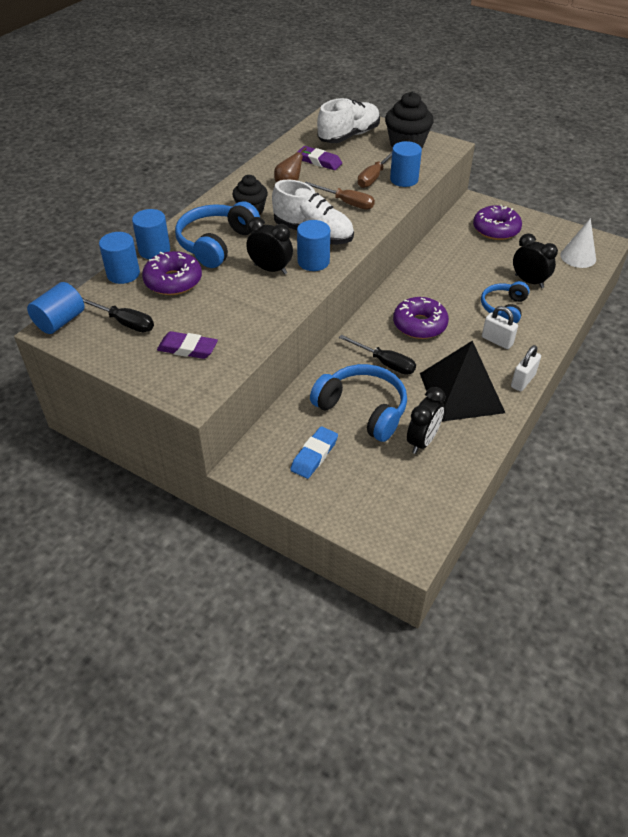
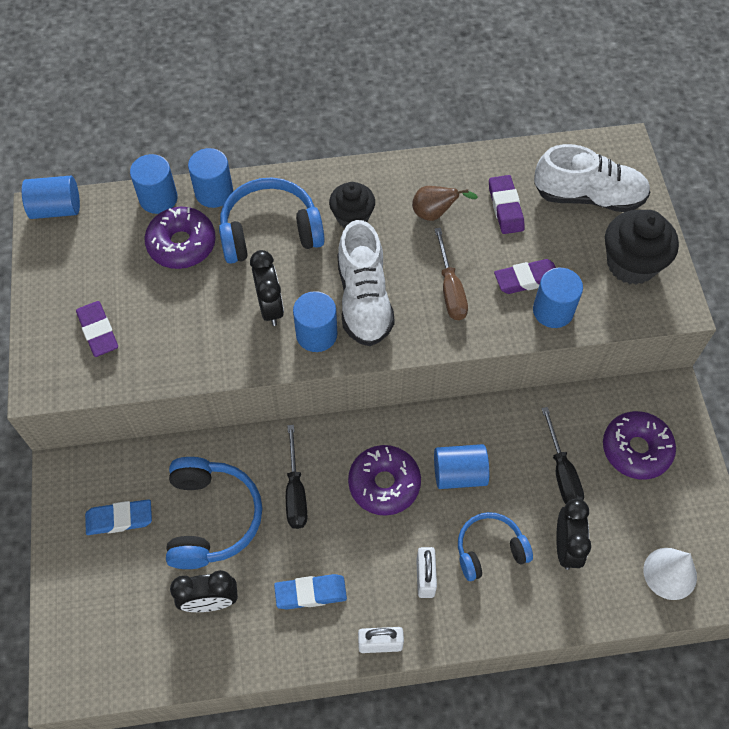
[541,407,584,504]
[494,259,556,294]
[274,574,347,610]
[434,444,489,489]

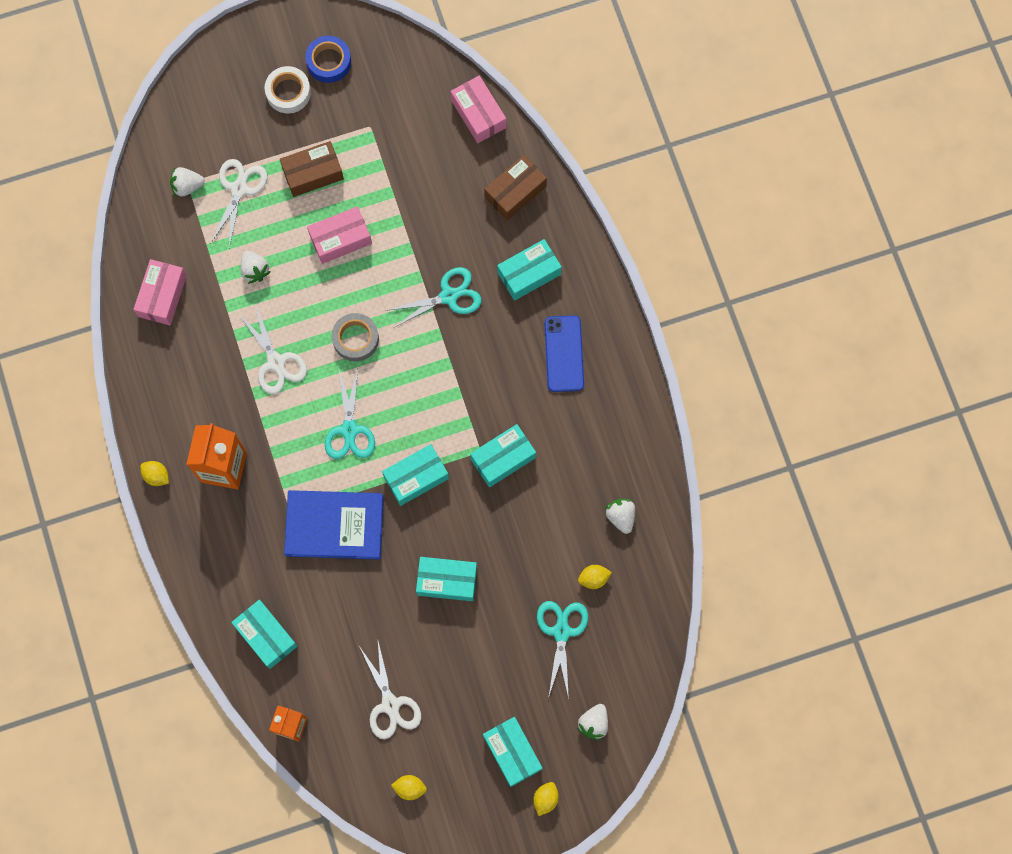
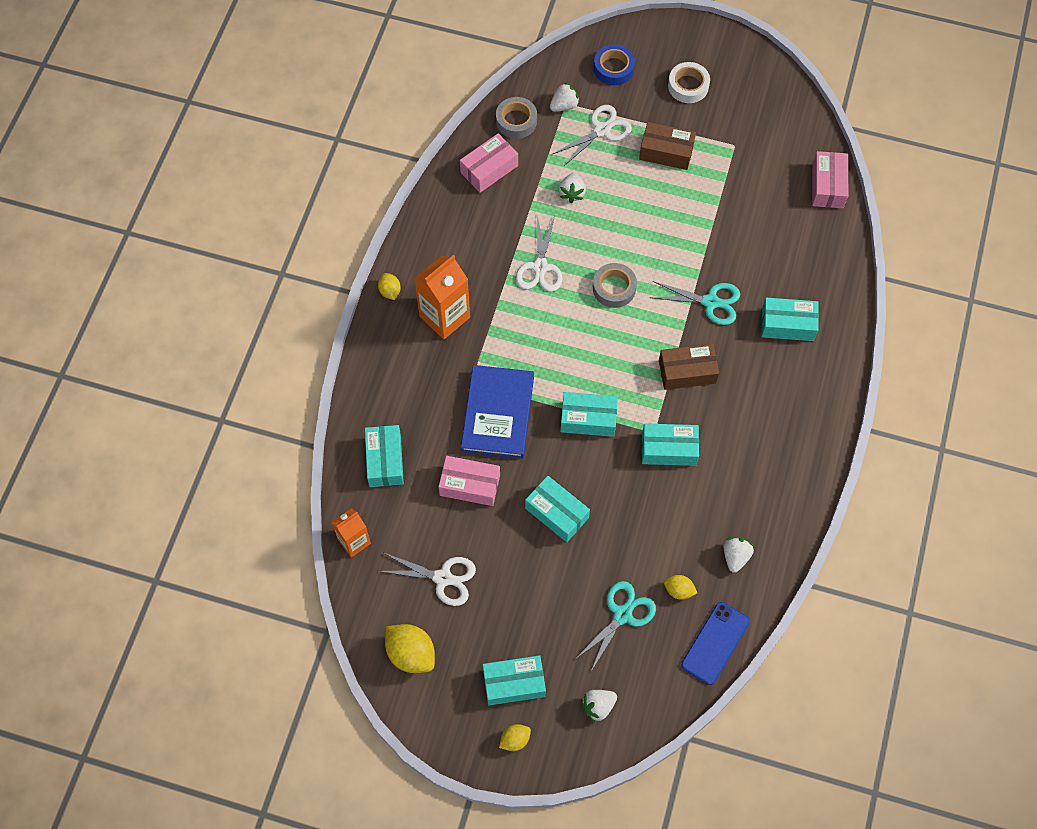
[550,82,580,112]
[461,365,534,459]
[594,44,635,85]
[438,456,500,506]
[325,368,375,459] (first image)
[378,552,476,606]
[385,624,435,673]
[483,655,546,705]
[659,344,719,390]
[681,602,750,685]
[496,97,537,139]

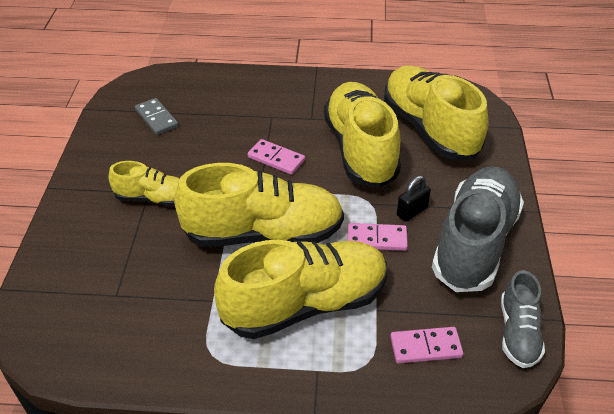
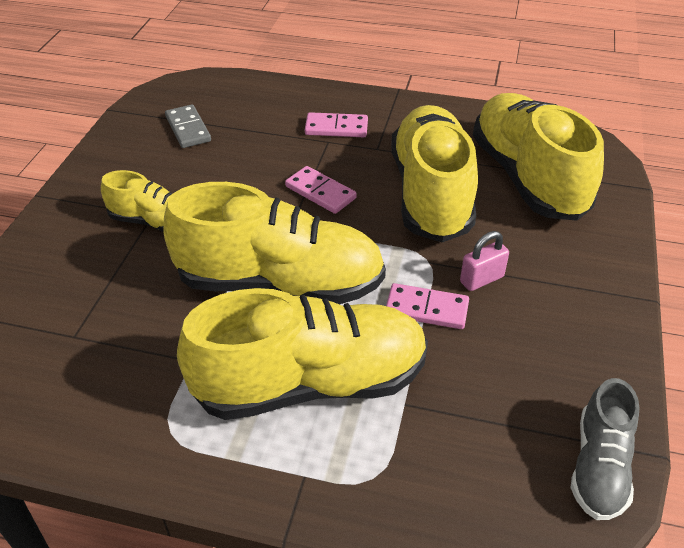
[305,112,368,137]
[460,231,509,291]
[432,166,524,292] (first image)

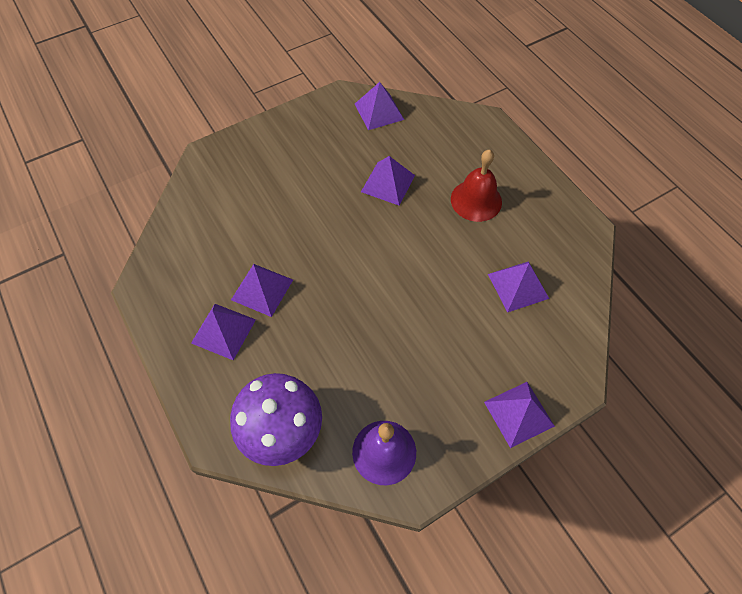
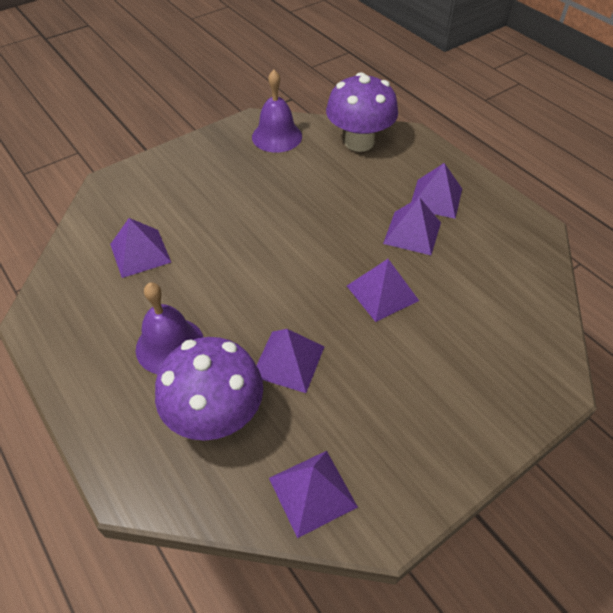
[136,283,203,374]
[347,259,419,322]
[155,337,263,441]

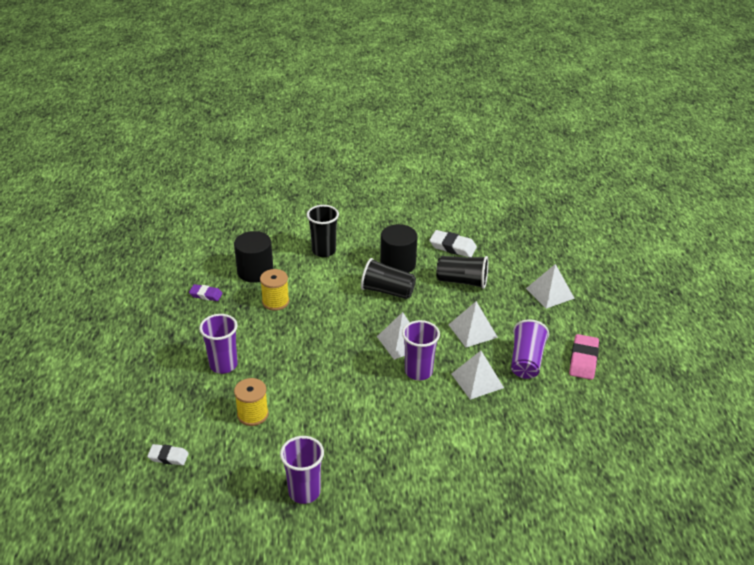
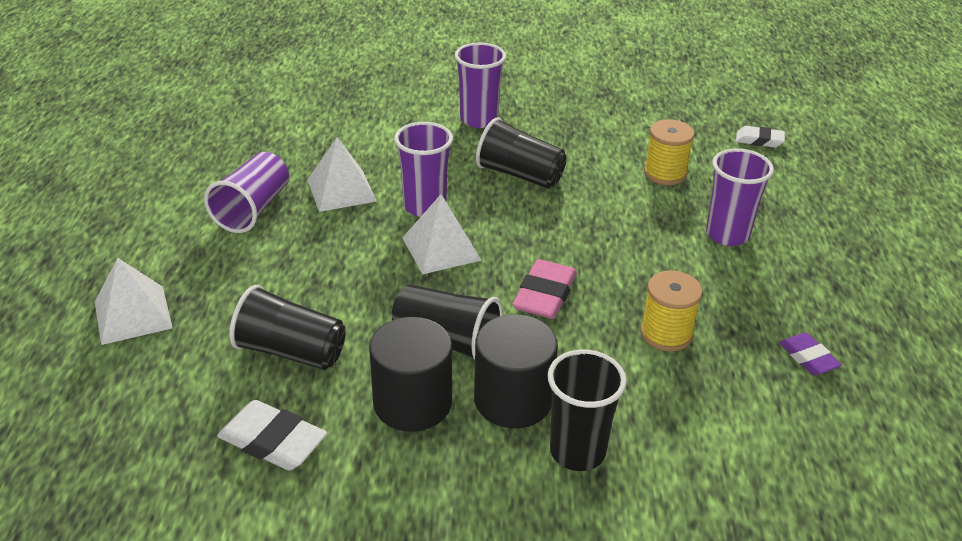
[779,333,842,375]
[474,314,558,428]
[455,43,506,128]
[448,301,498,348] (first image)
[513,259,577,319]
[476,117,567,189]

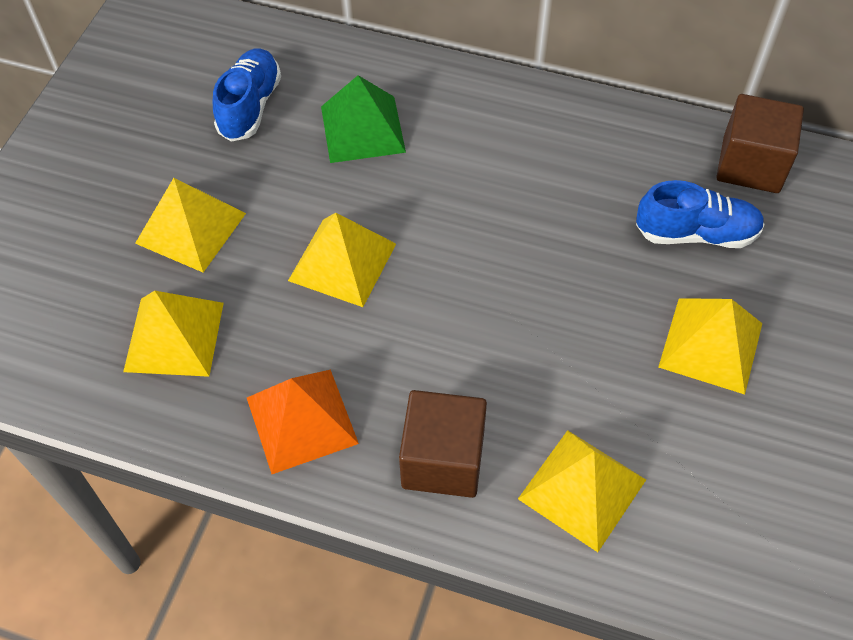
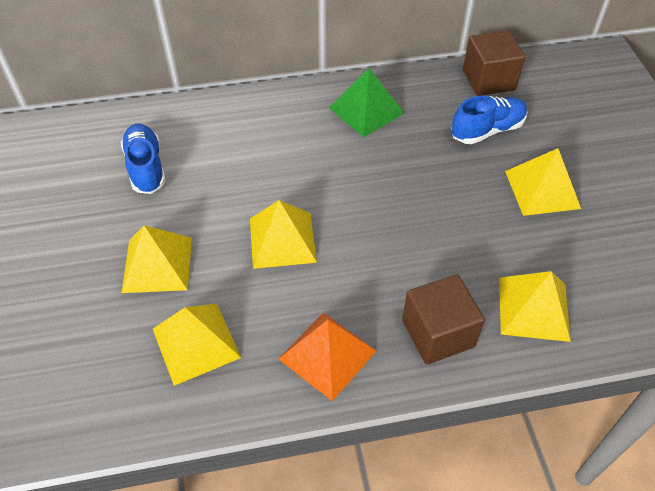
[329,68,404,137]

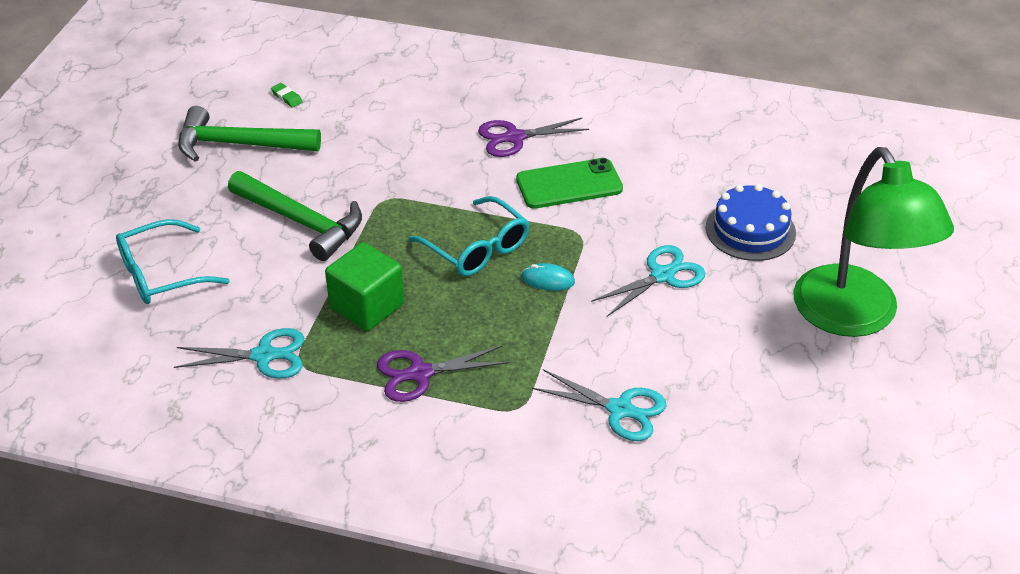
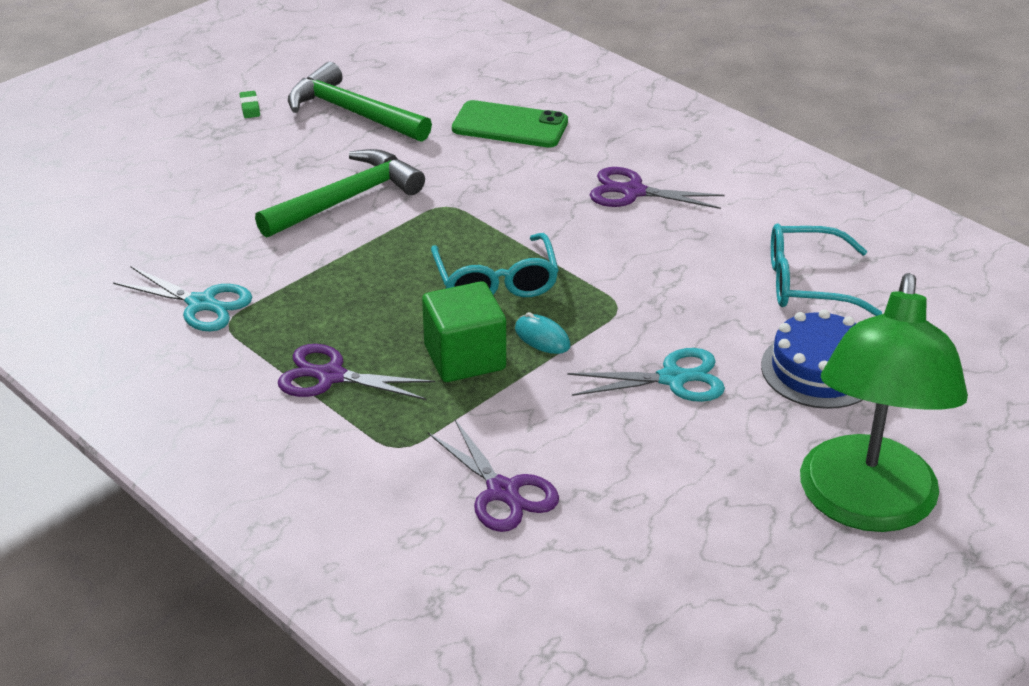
[771,223,882,316]
[255,149,425,238]
[239,91,260,118]
[422,281,506,382]
[452,100,568,147]
[428,420,559,532]

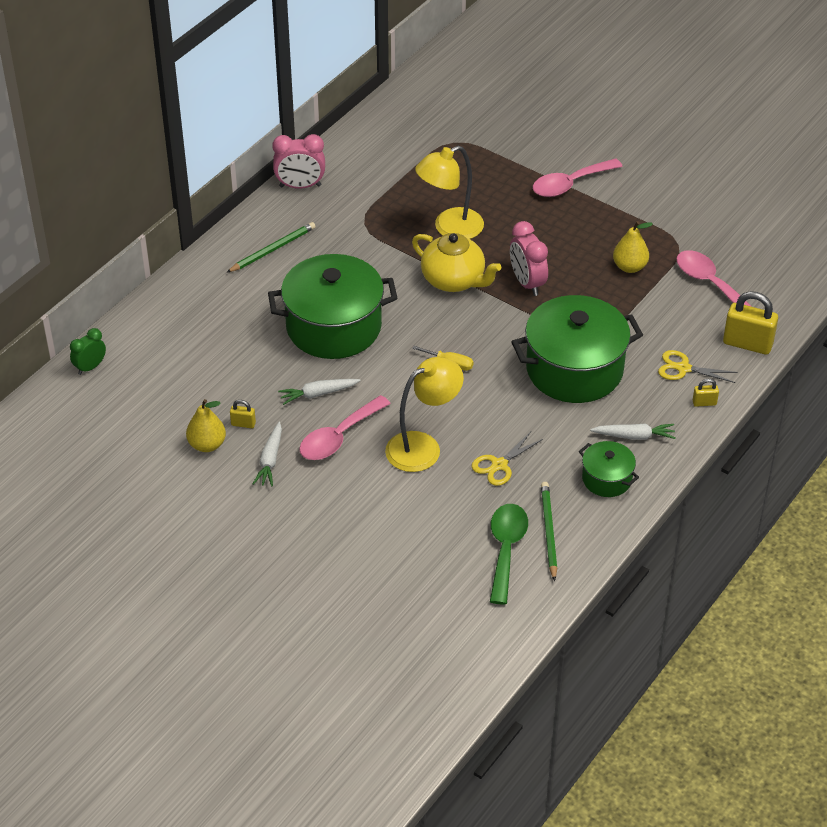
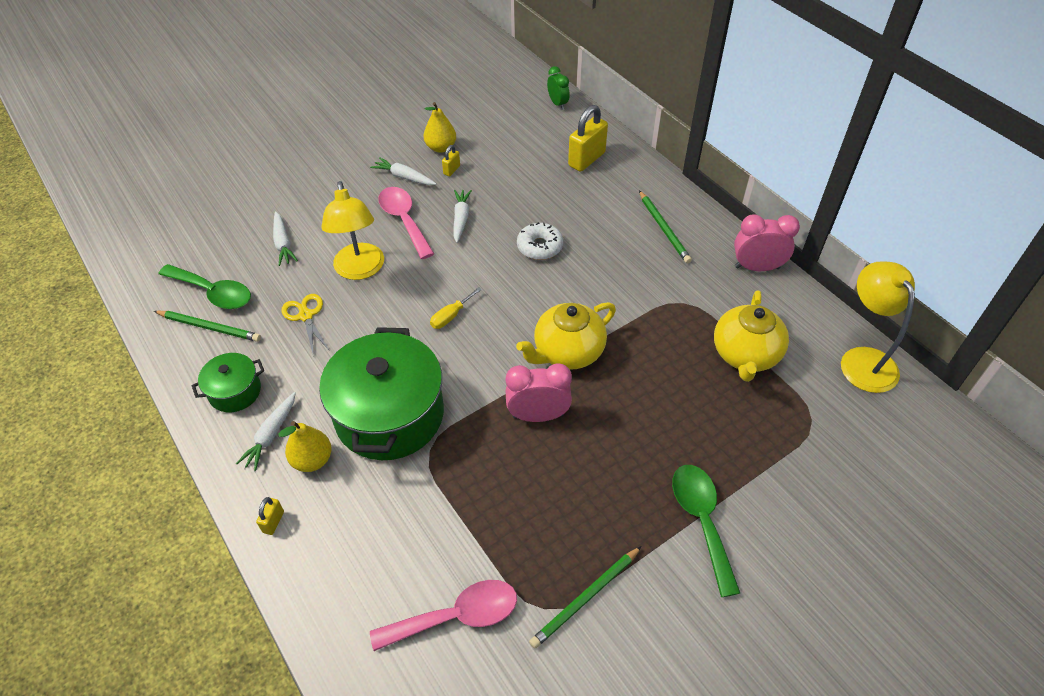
[517,222,563,260]
[734,214,800,271]
[841,261,915,393]
[672,465,740,597]
[278,421,332,472]
[658,350,738,383] (first image)
[568,105,608,172]
[273,211,298,266]
[529,546,642,649]
[714,291,789,382]

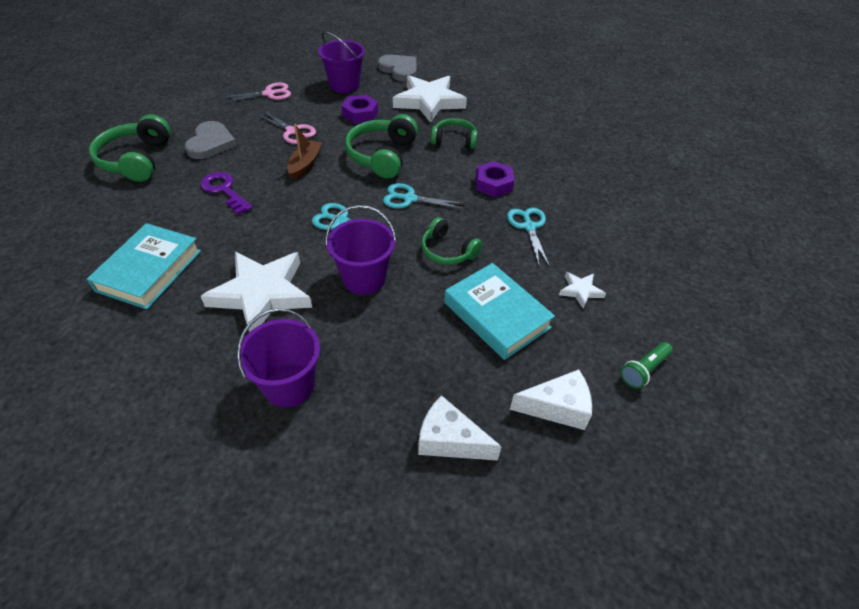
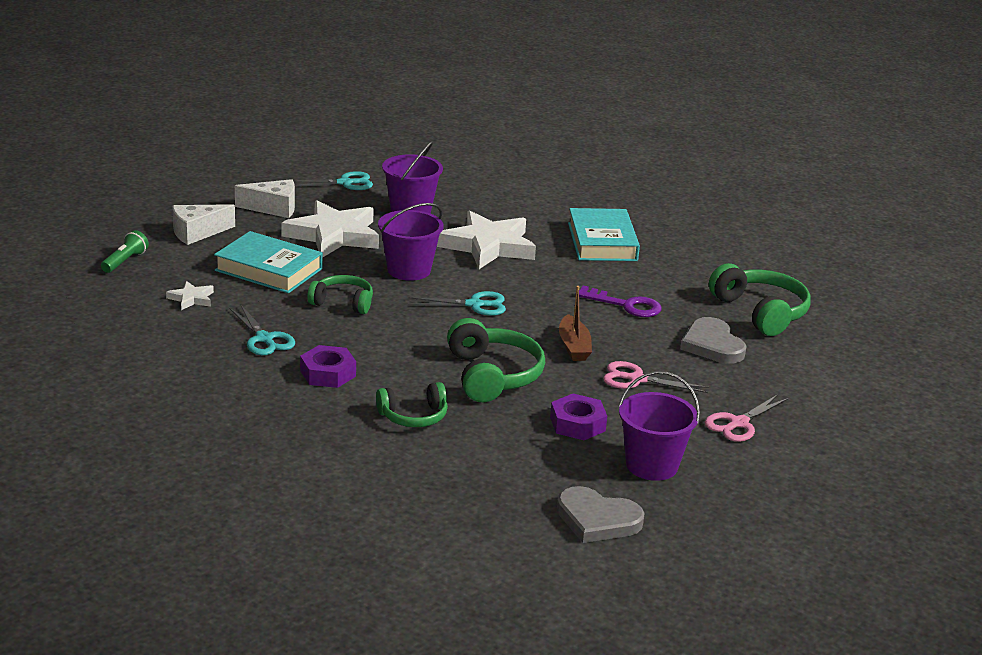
[293,171,373,190]
[281,200,379,257]

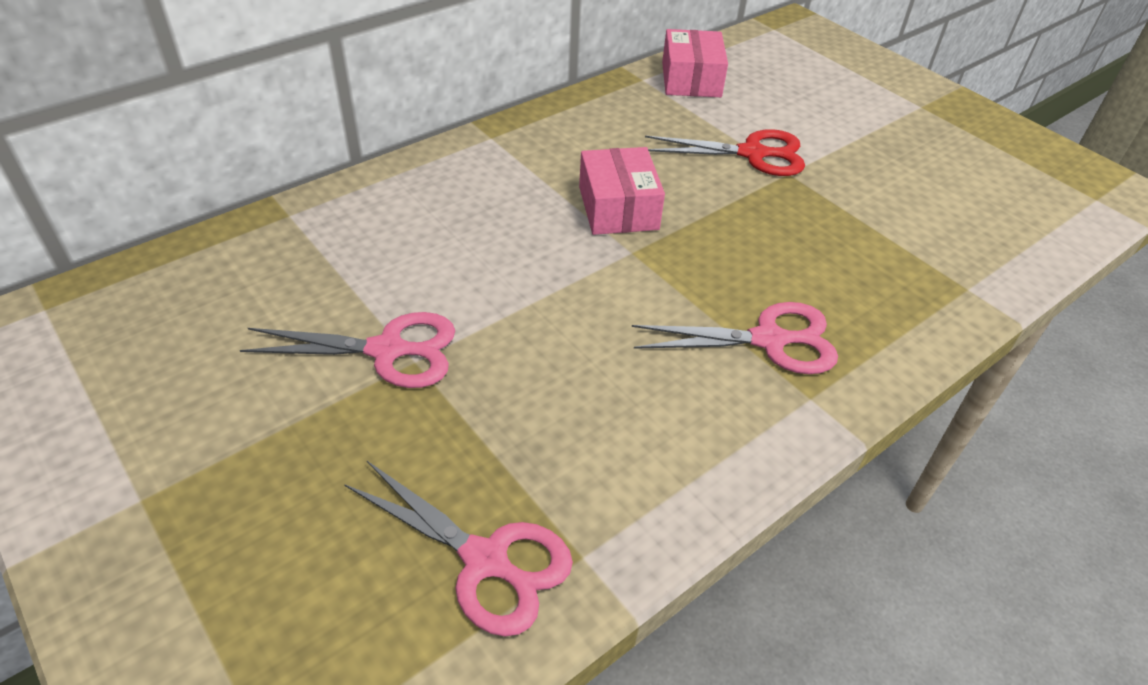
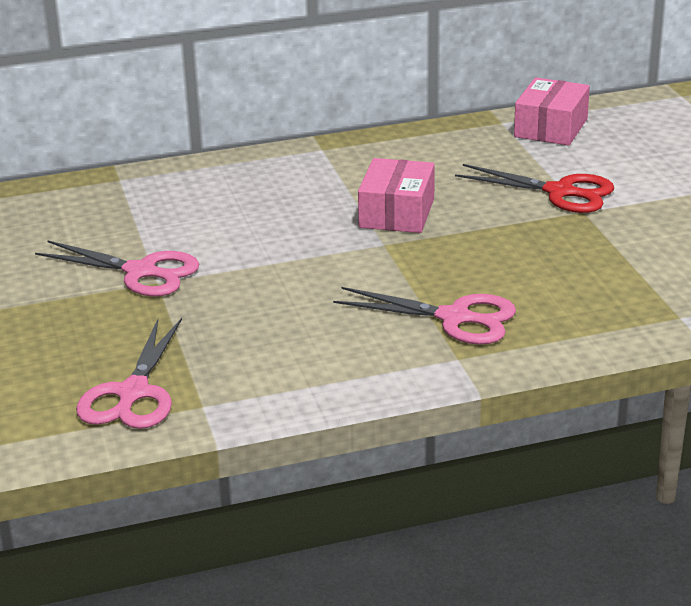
[76,318,182,429]

